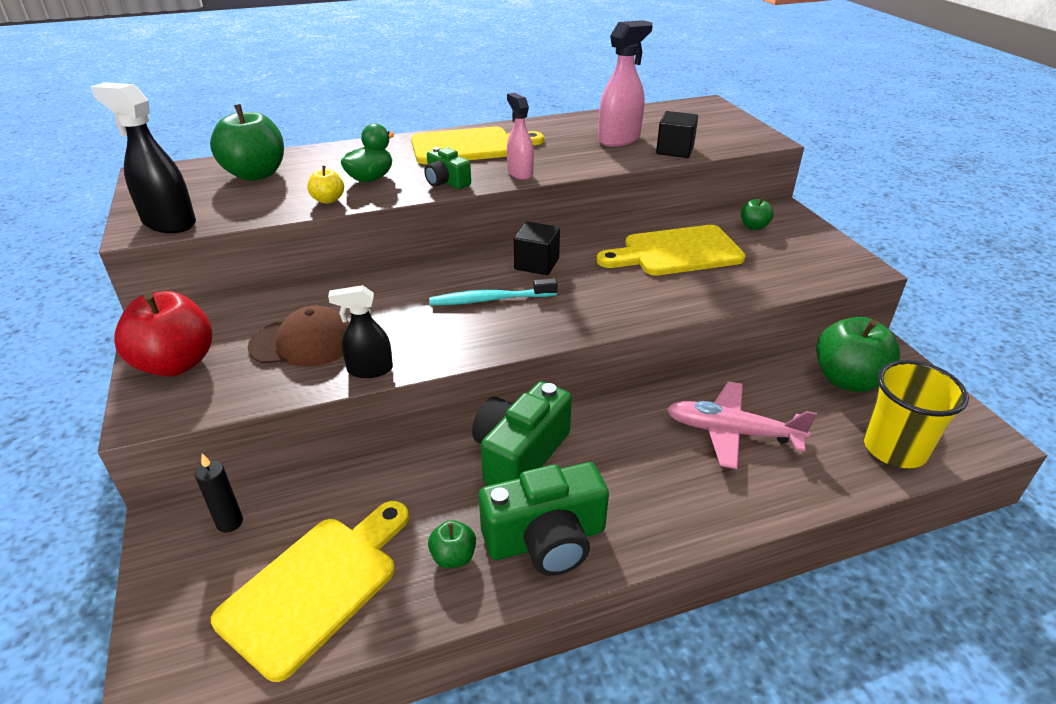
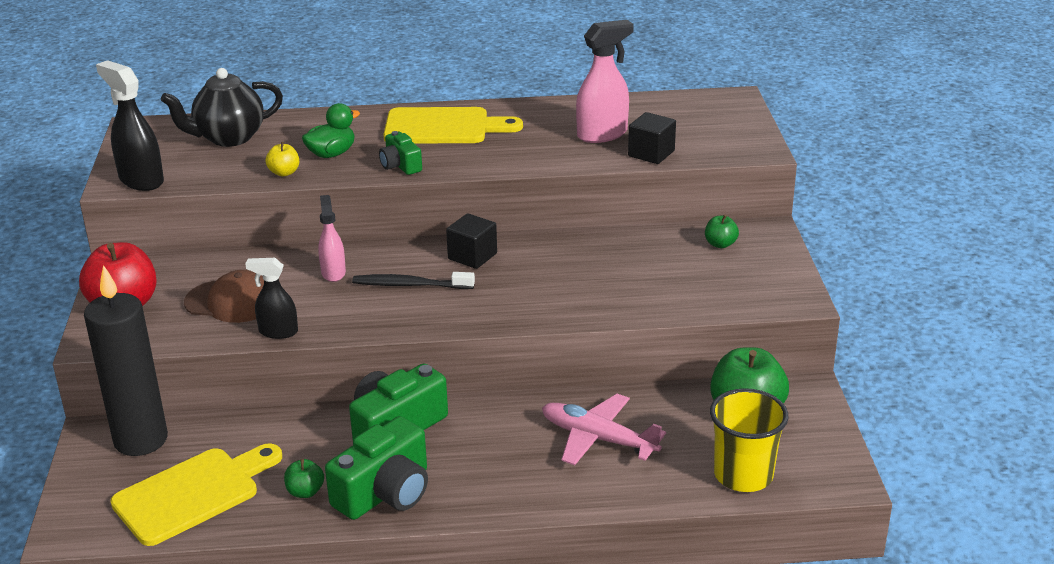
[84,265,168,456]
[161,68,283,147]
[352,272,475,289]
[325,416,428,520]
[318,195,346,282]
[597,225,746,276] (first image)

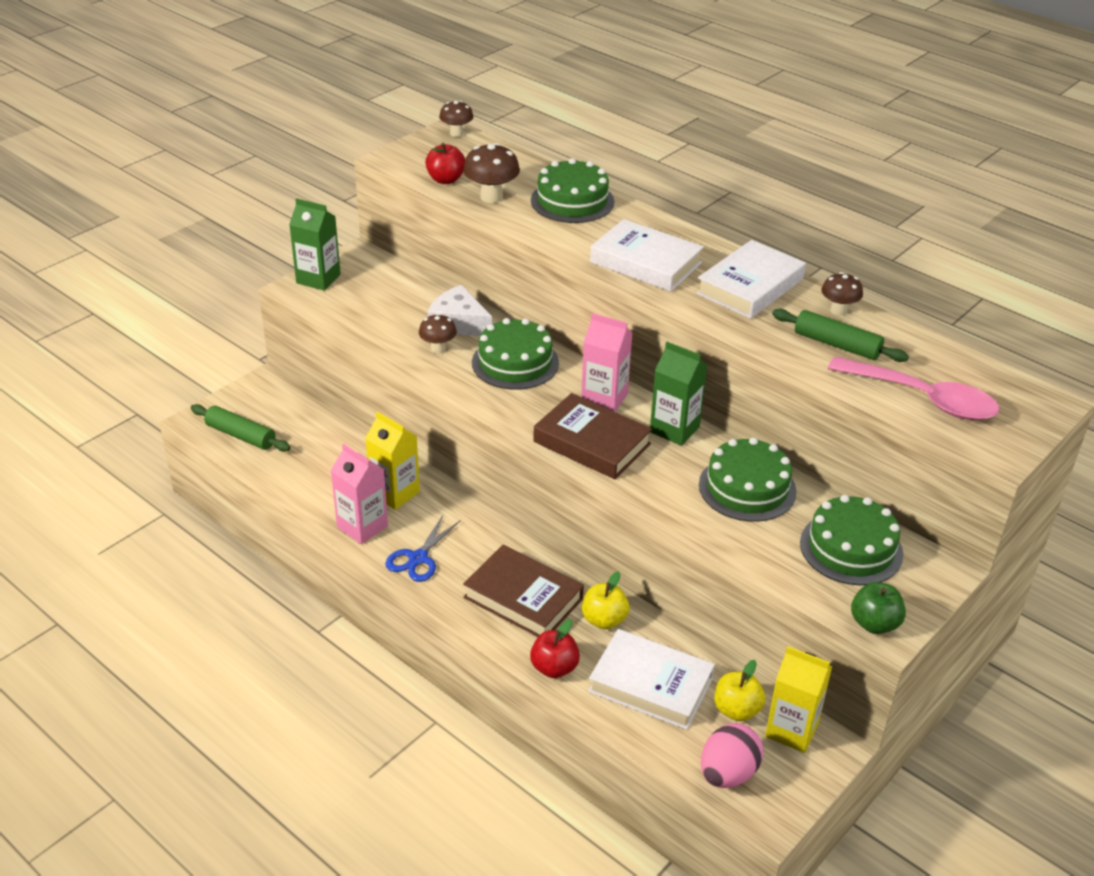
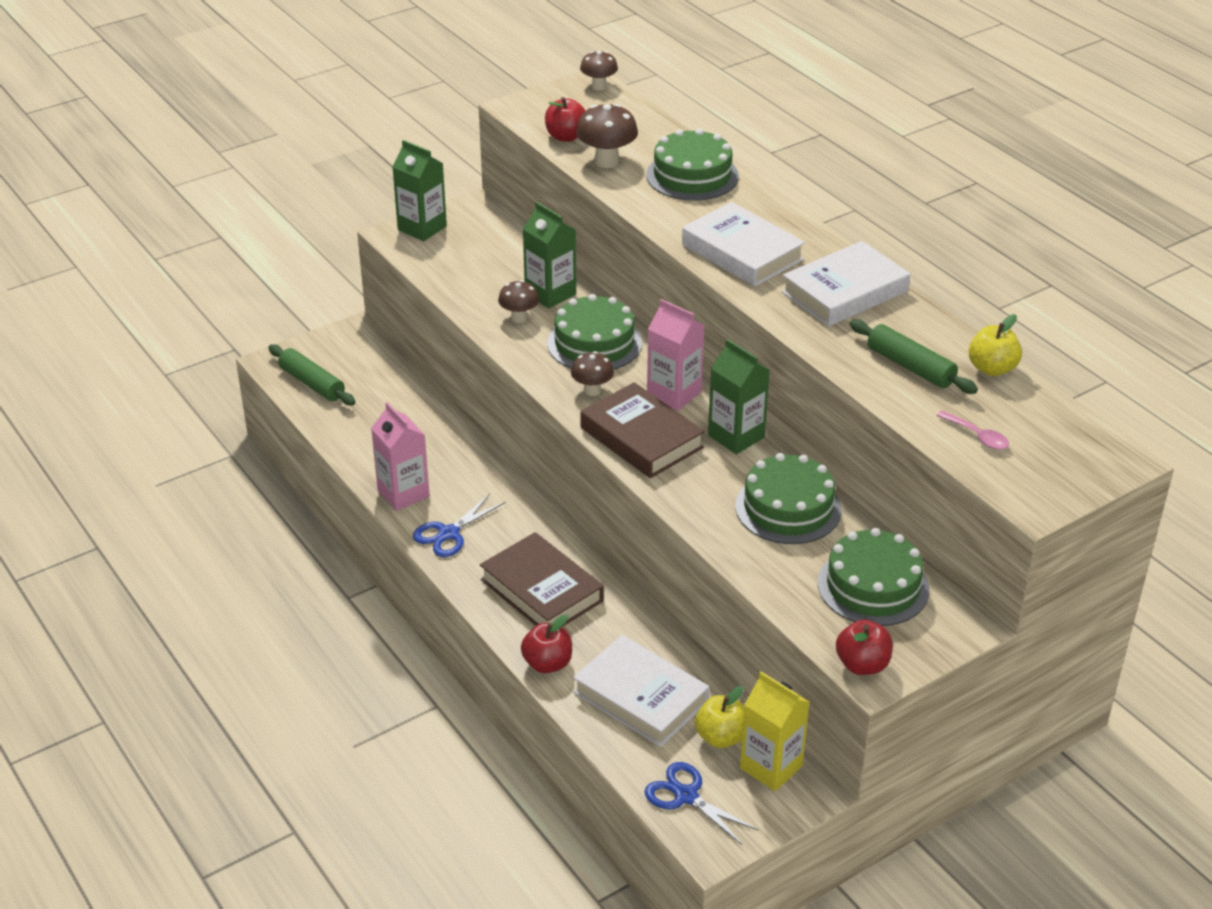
[365,412,420,510] (first image)
[523,202,576,309]
[968,314,1022,376]
[644,762,759,845]
[571,351,614,396]
[936,410,1009,449]
[836,620,893,675]

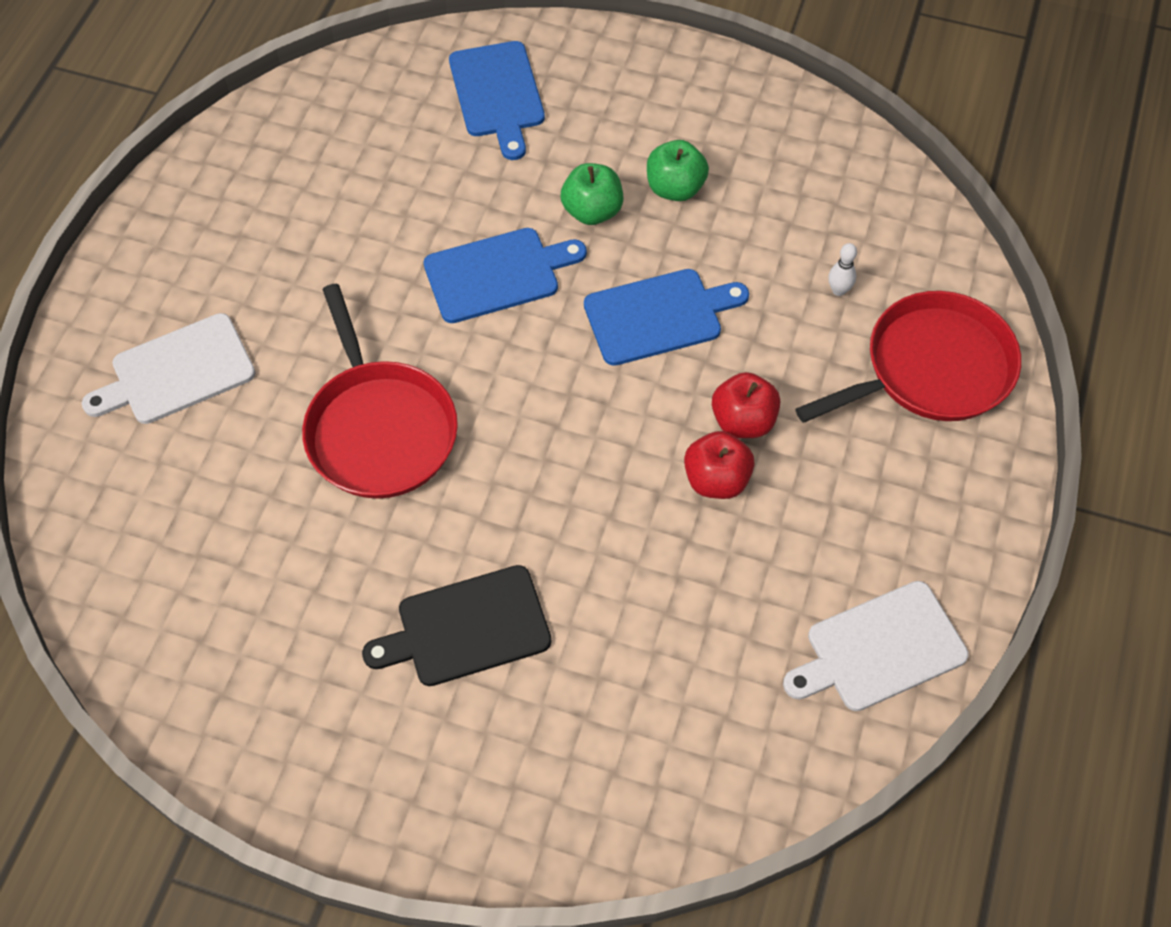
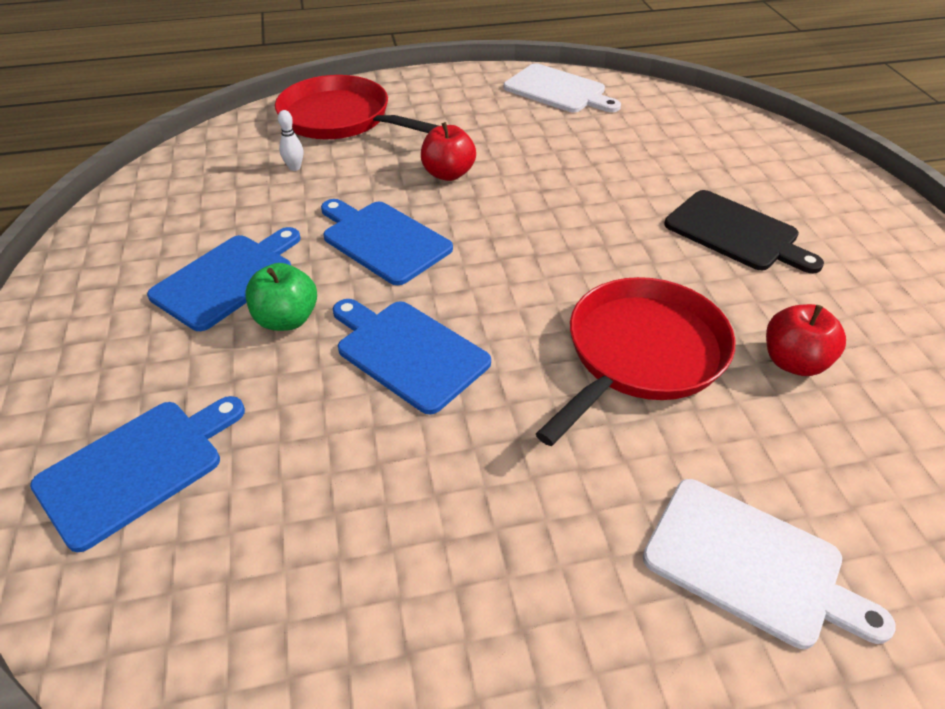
[147,227,301,331]
[766,304,846,376]

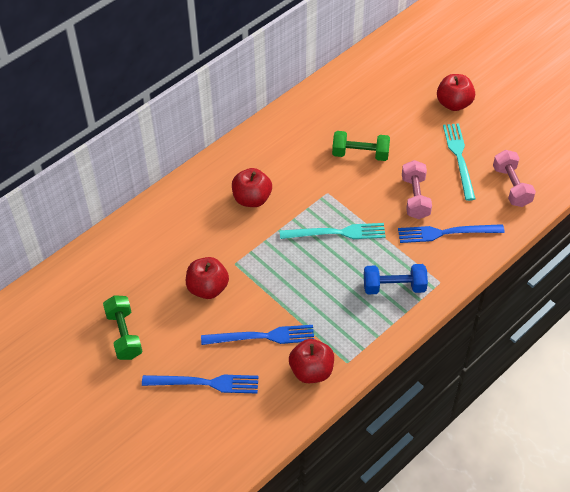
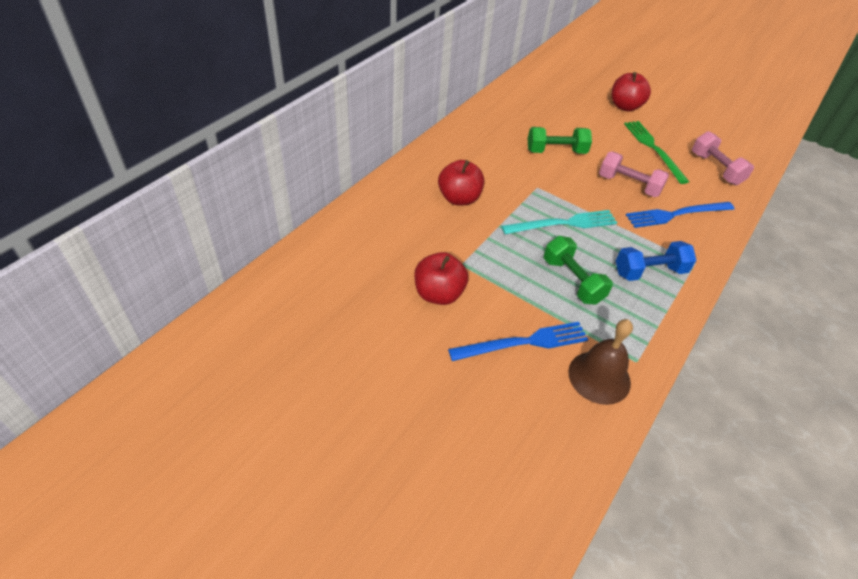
[544,236,613,305]
[142,375,259,394] (first image)
[568,319,633,405]
[599,152,669,197]
[624,121,689,184]

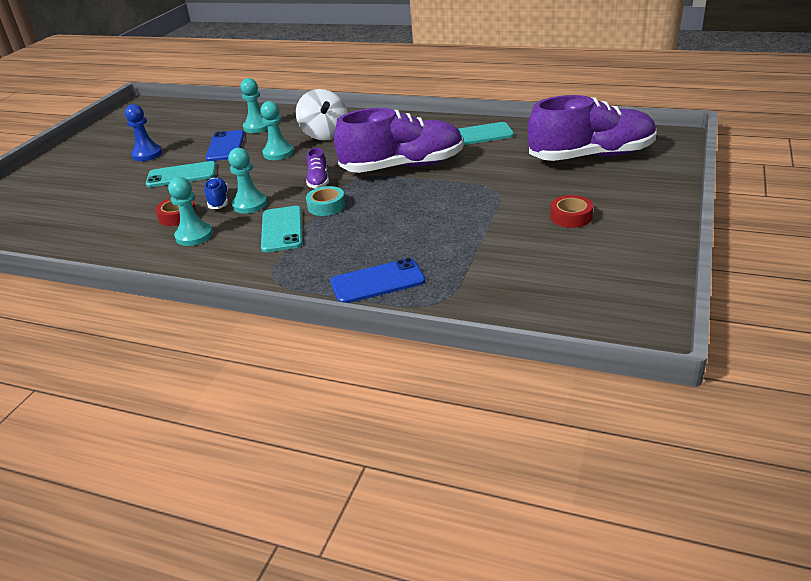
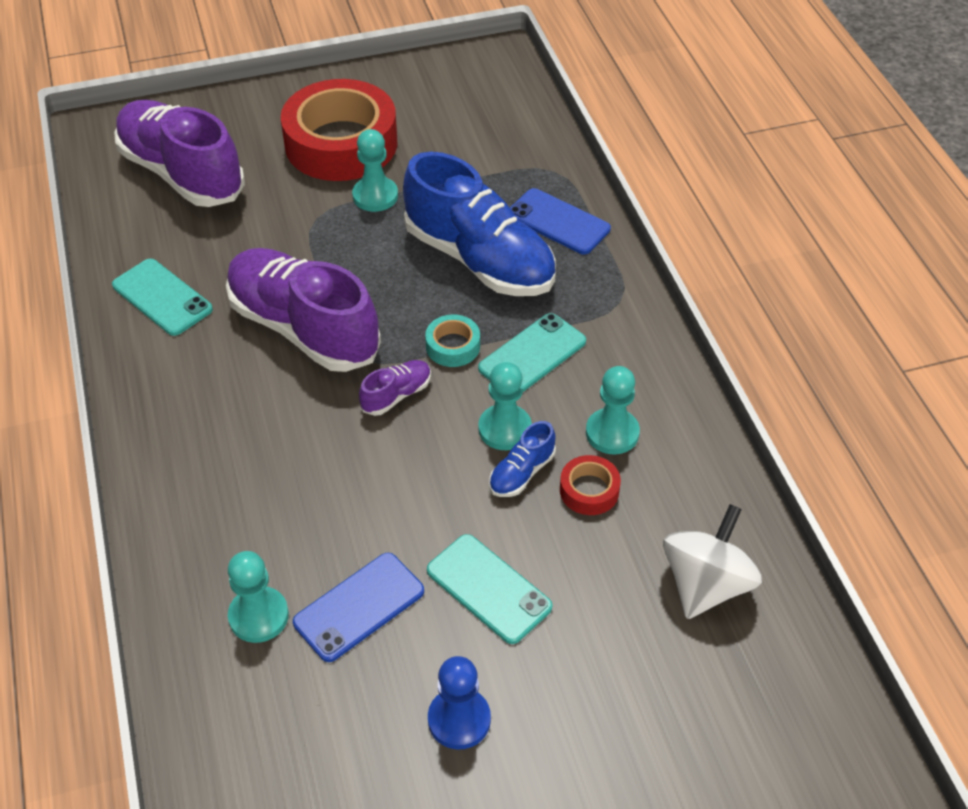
[352,129,398,212]
[663,504,762,619]
[281,79,397,181]
[403,152,556,296]

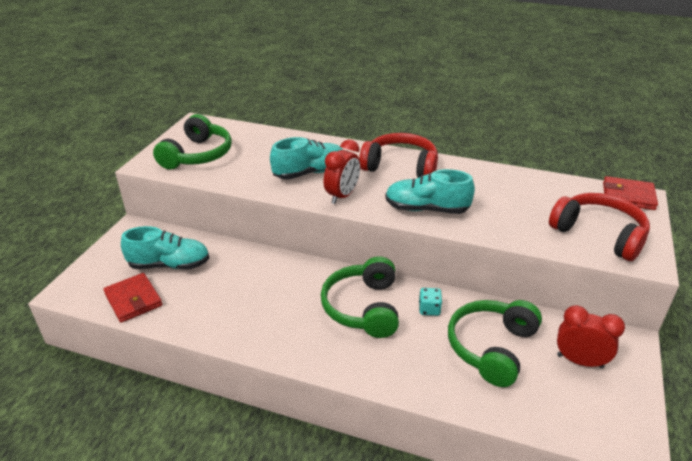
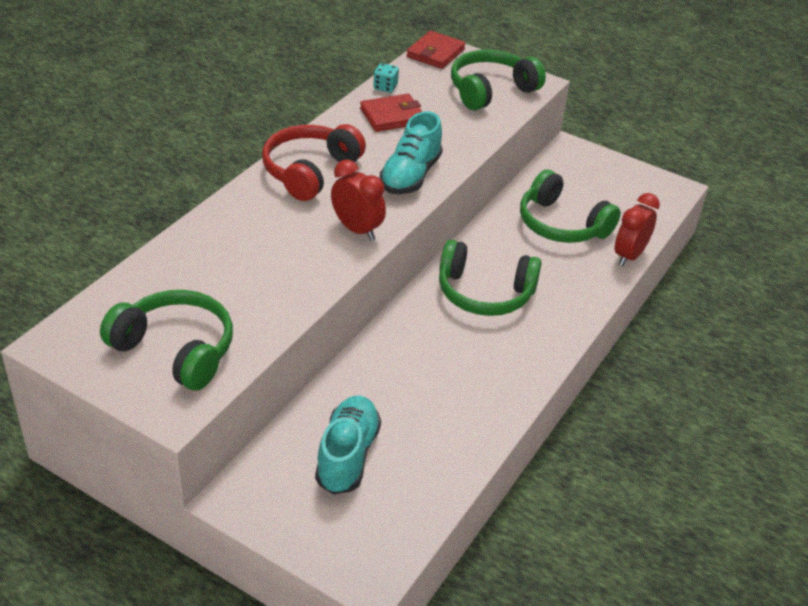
[360,94,422,132]
[270,137,343,180] (first image)
[373,63,399,92]
[451,50,546,110]
[614,193,660,267]

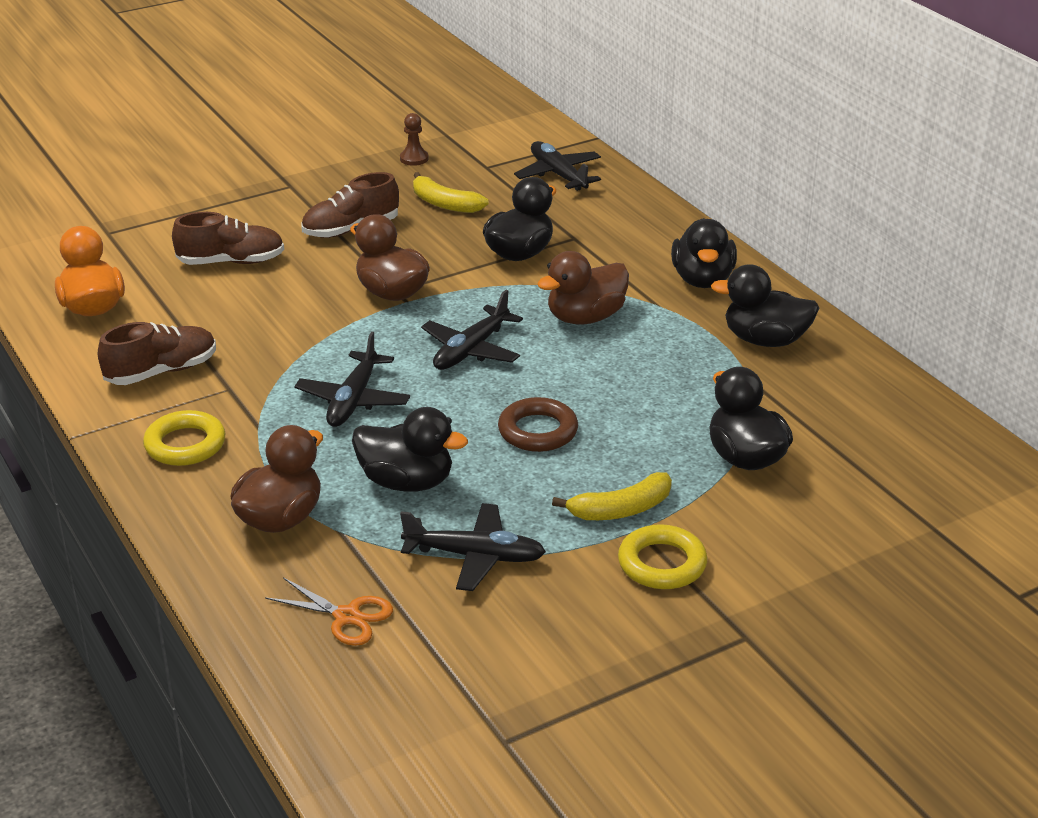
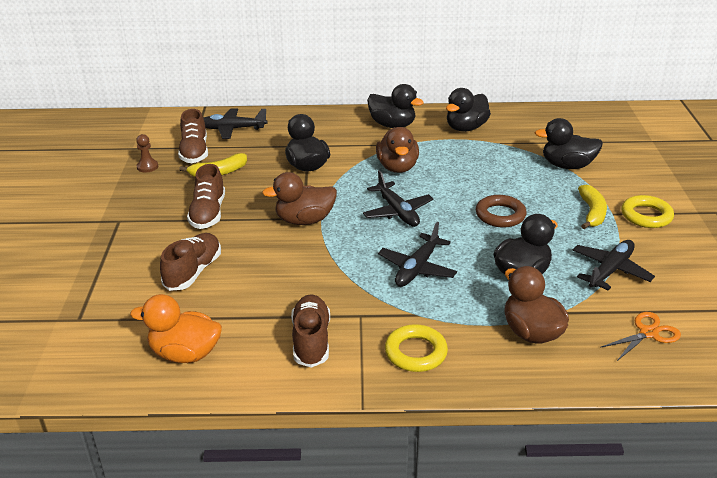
[378,222,457,287]
[178,109,208,163]

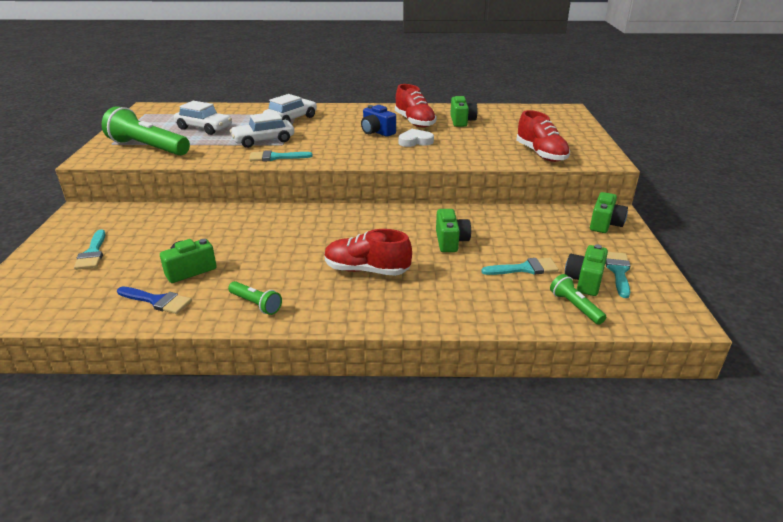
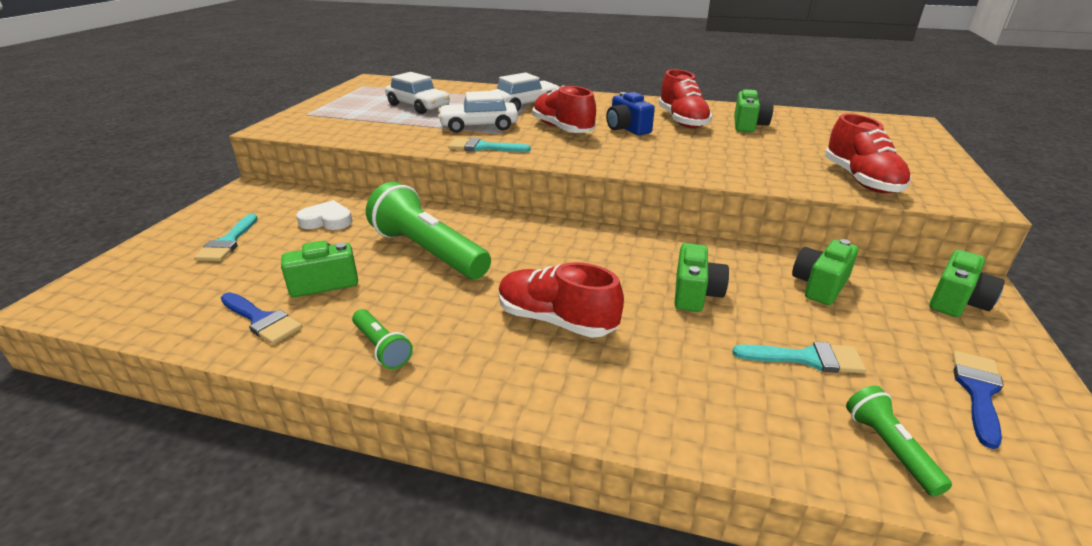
[366,182,491,279]
[296,200,352,230]
[792,239,859,305]
[953,351,1004,449]
[533,85,596,133]

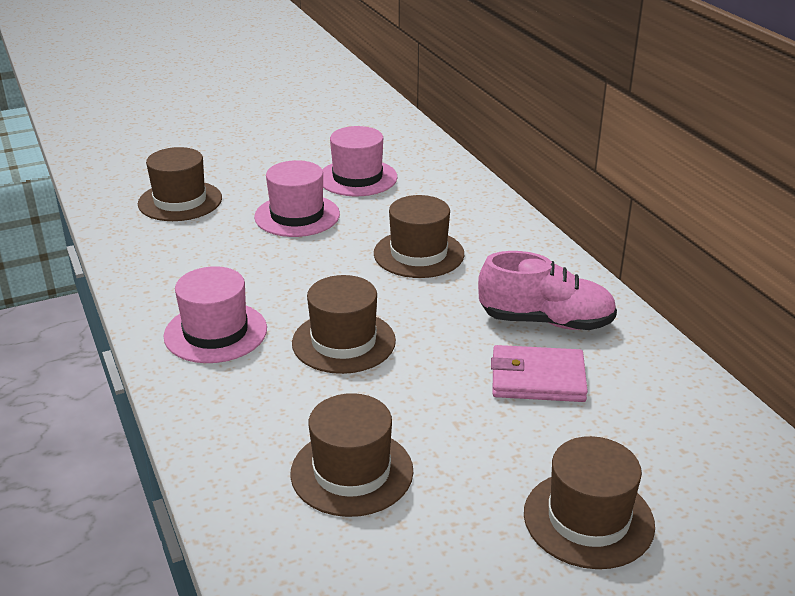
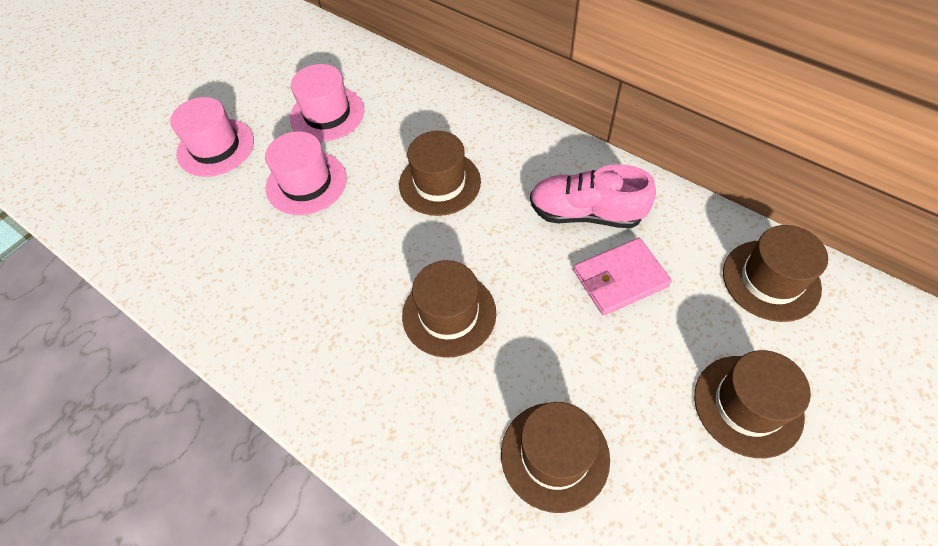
[723,225,828,322]
[170,97,254,177]
[530,164,656,228]

